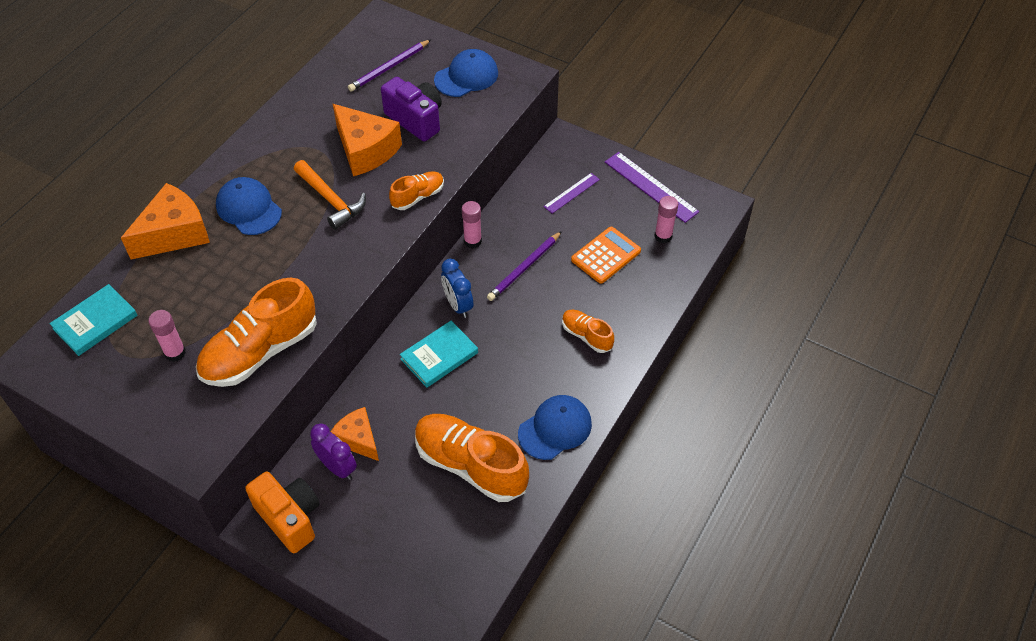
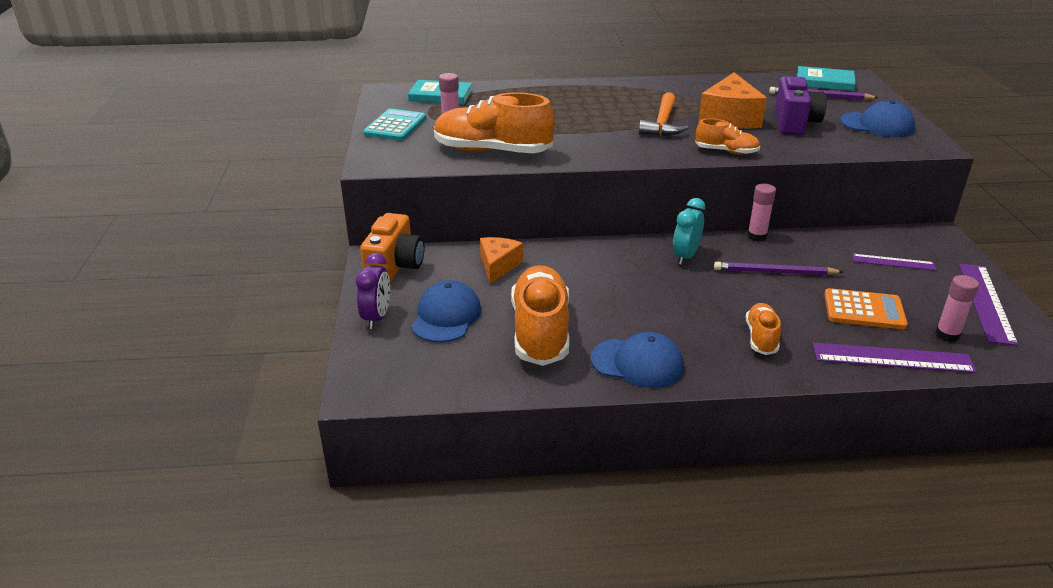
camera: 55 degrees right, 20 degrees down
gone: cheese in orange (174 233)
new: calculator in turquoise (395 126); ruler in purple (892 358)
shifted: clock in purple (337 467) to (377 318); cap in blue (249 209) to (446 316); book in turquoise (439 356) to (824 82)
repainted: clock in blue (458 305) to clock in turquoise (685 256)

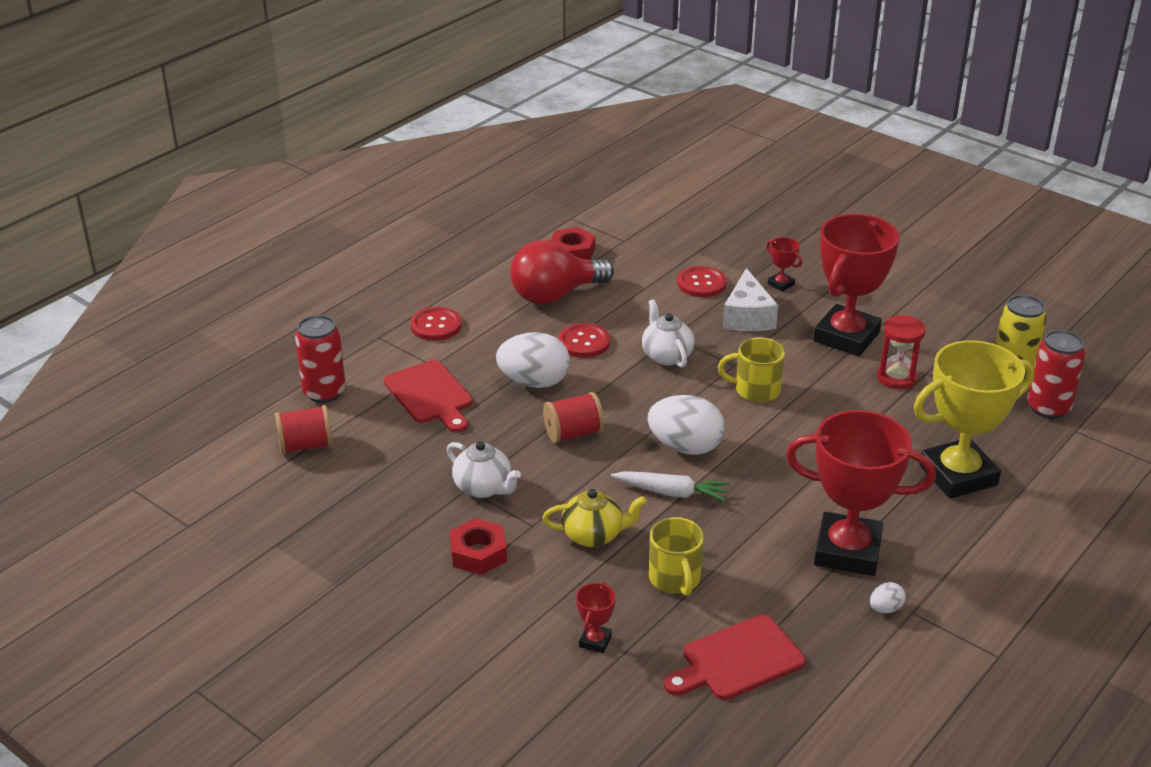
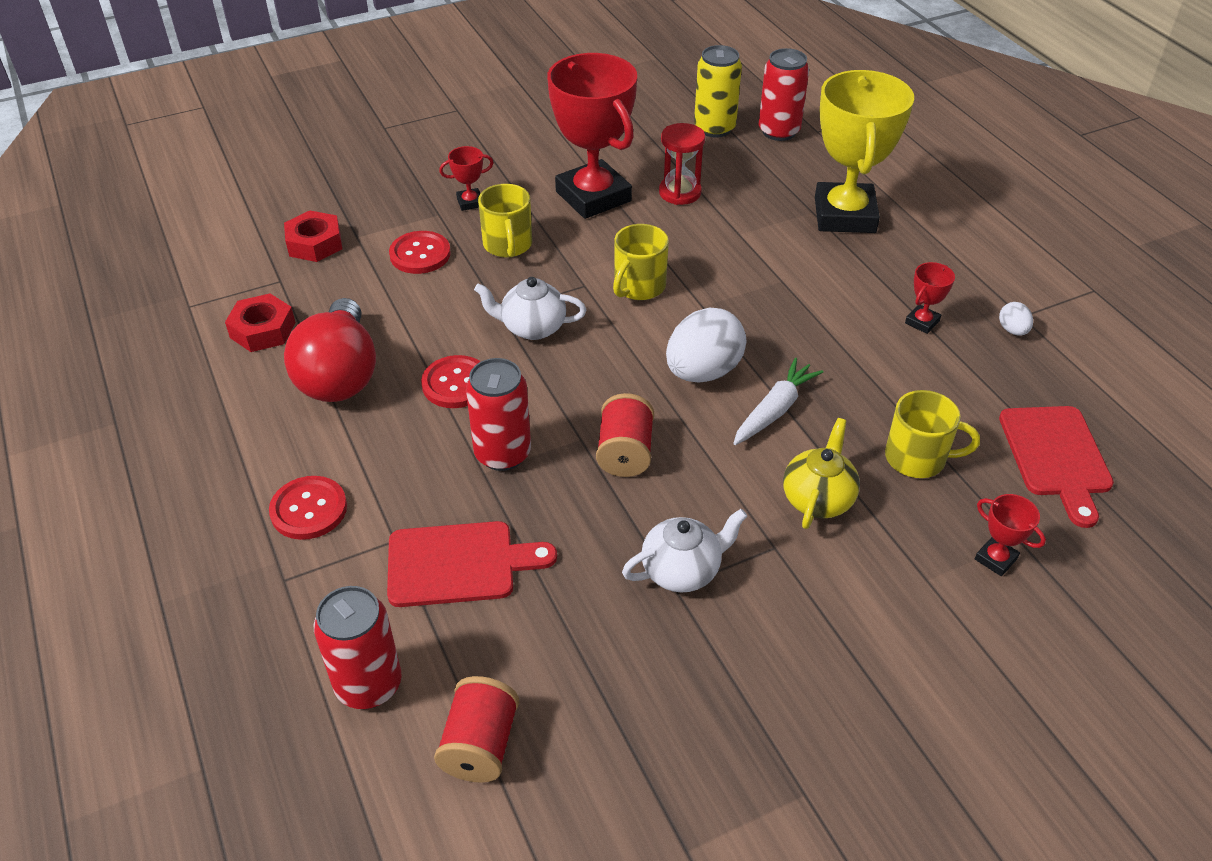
camera: 65 degrees left, 10 degrees up
shifted: nut in red (478 553) to (314 243)
swapped: egg in white (534 382) to can in red (502 454); cheese in white (747 316) to mug in yellow (508 245)
scaled: trophy in red (847 551) = (922 322) x0.41

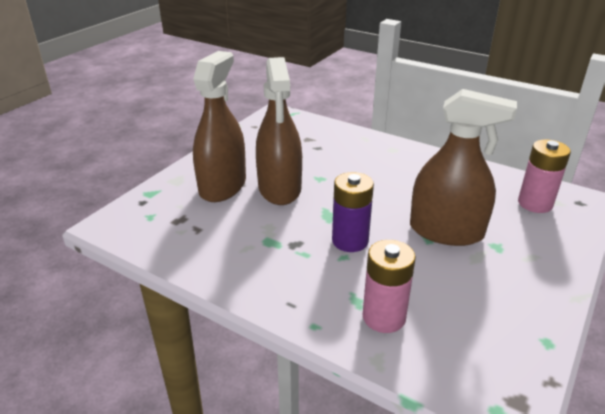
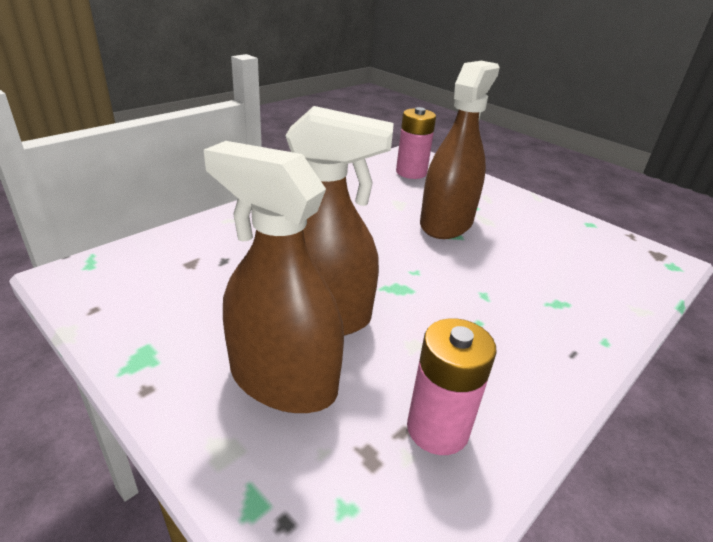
camera: 80 degrees left, 0 degrees up
gone: battery in purple (350 241)
shifted: battery in pink (384 317) to (437 429)

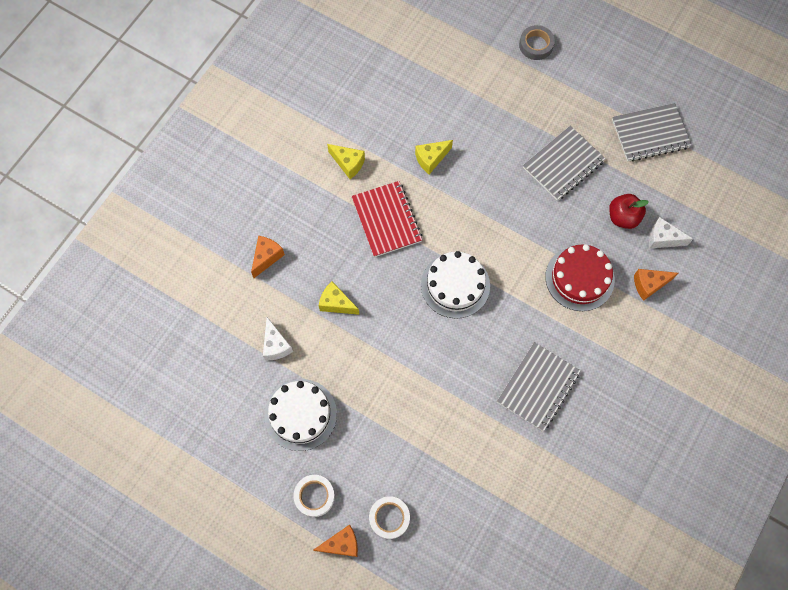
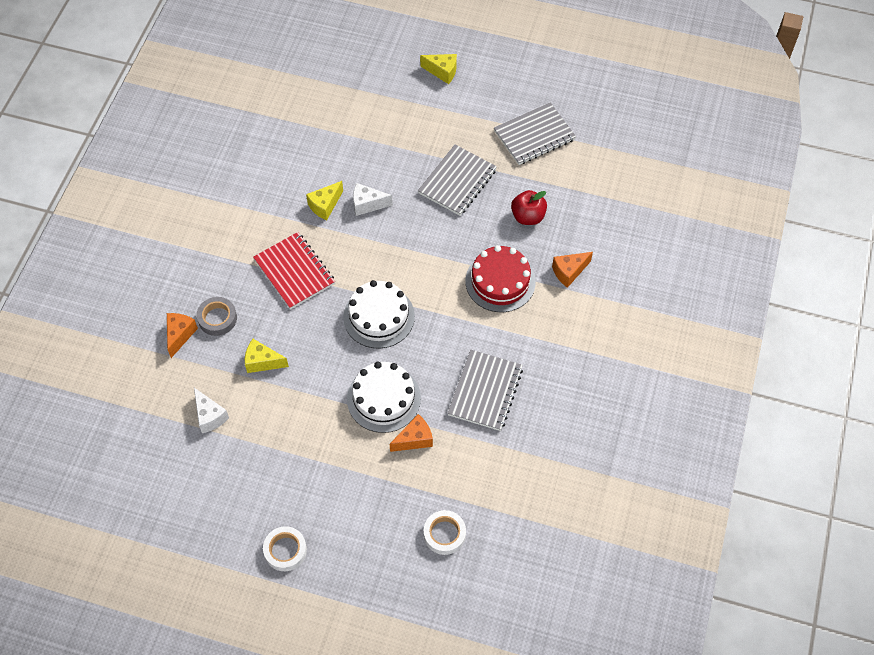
camera: 15 degrees left, 10 degrees down
shifted: tape in grey (536 45) to (217 318); cake in white (300 414) to (383 398); cheese in white (662 238) to (367 204); cheese in orange (341 544) to (414 439); cheese in yellow (348 164) to (442 72); tape in white (389 518) to (444 534)

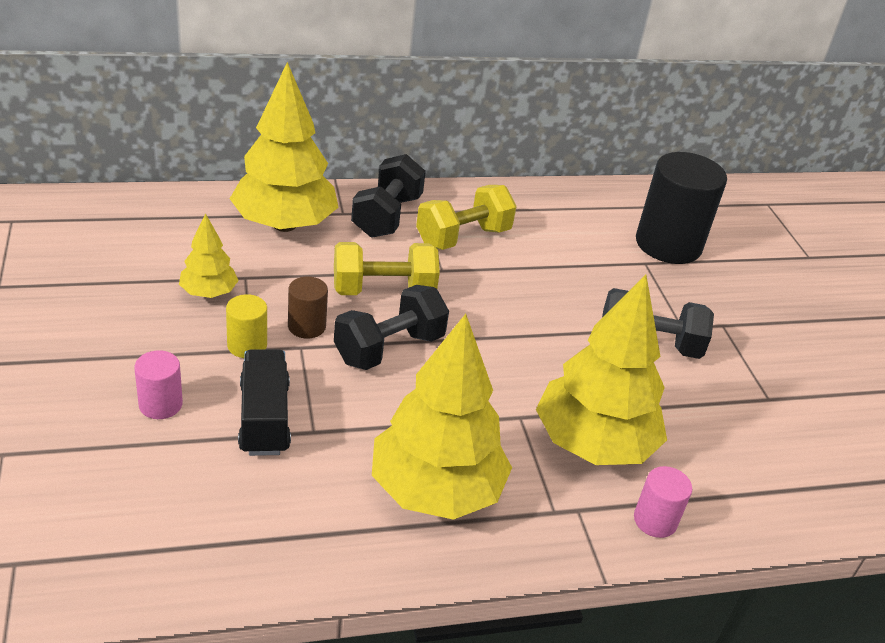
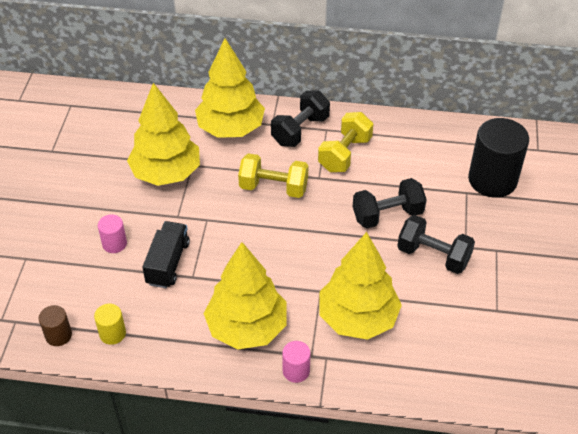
camera: 25 degrees right, 10 degrees up
shifted: cylinder in brown (306 326) to (58 335); cylinder in yellow (247 345) to (112 333); cylinder in pink (655 520) to (296 371); dumbbell in black (389 348) to (387 215)
rotated: dumbbell in yellow (463 237) = (344 154) 45 degrees counterclockwise
scaled: tree in yellow (209 293) = (166 173) x2.01

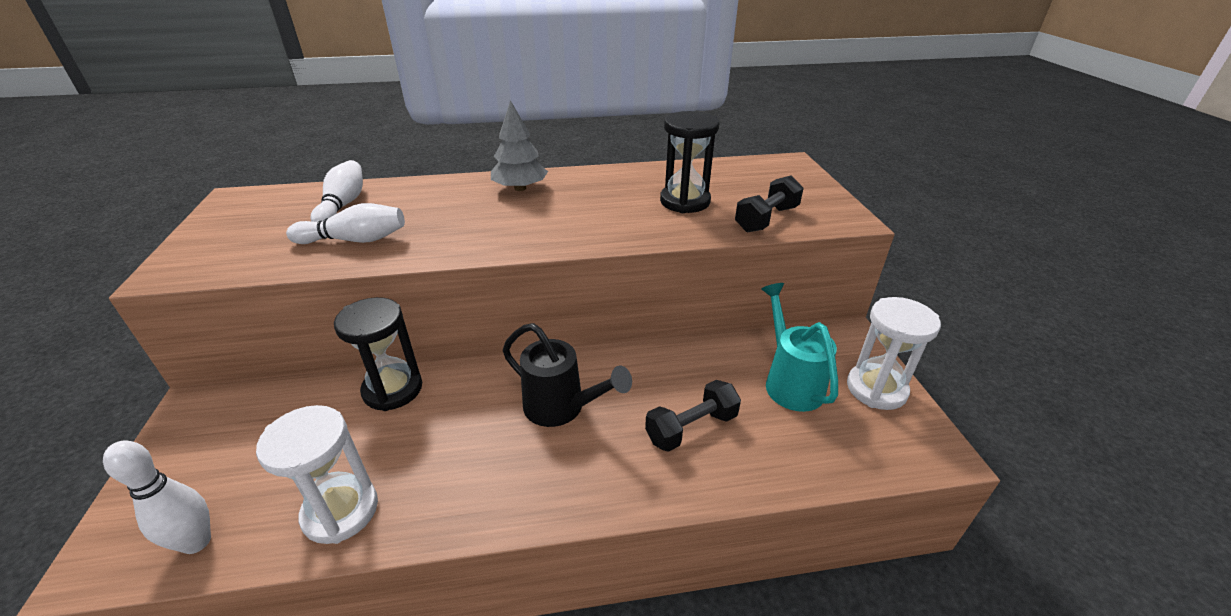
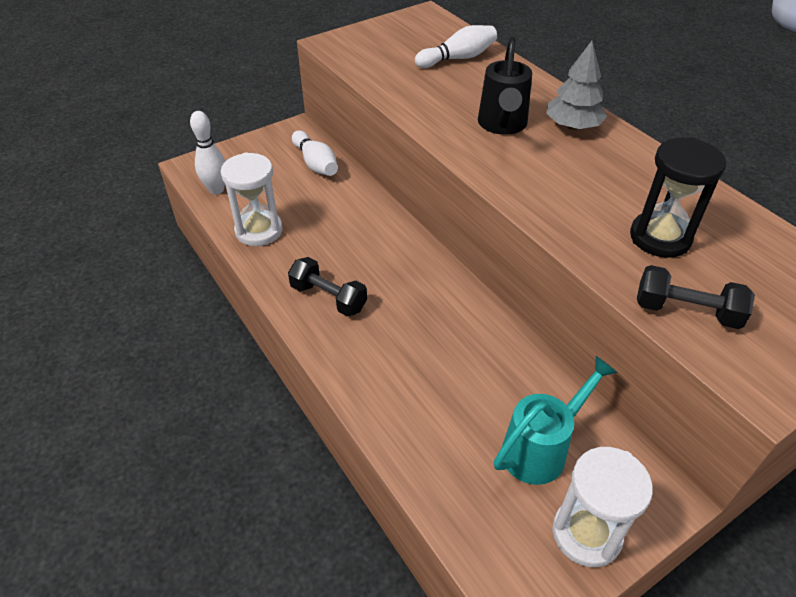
camera: 65 degrees right, 10 degrees up
gone: hourglass in black (393 389)
shifted: dumbbell in black (691 428) to (328 298); bowling pin in white (355 240) to (315 163); watering can in black (561 408) to (502 125)

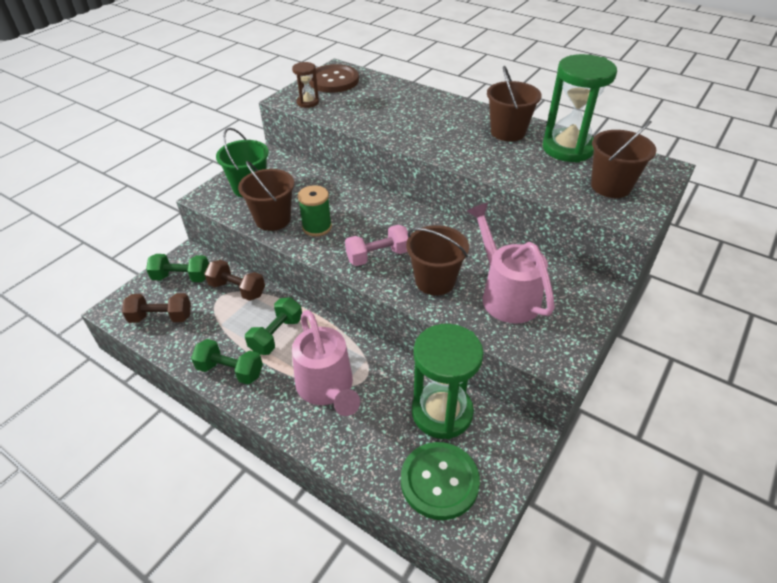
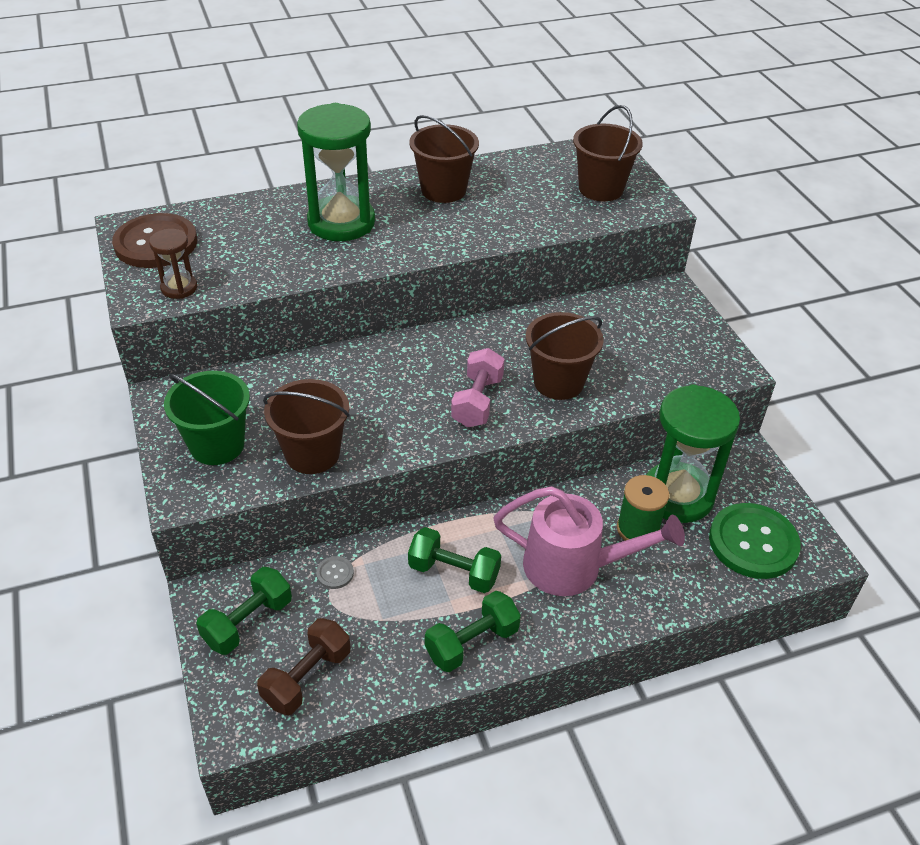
camera: 55 degrees left, 0 degrees up
gone: watering can in pink (505 294)
shifted: hourglass in green (568 148) to (341 222); spool in green (317 227) to (637 529)
swapped: dumbbell in brown (237 289) to button in grey (335 573)
rotated: dumbbell in green (277 335) = (454 572) 45 degrees counterclockwise

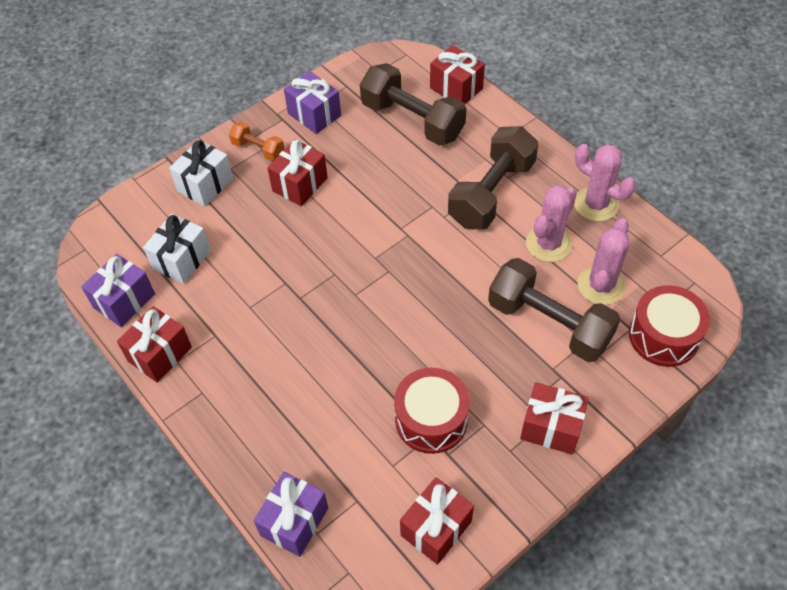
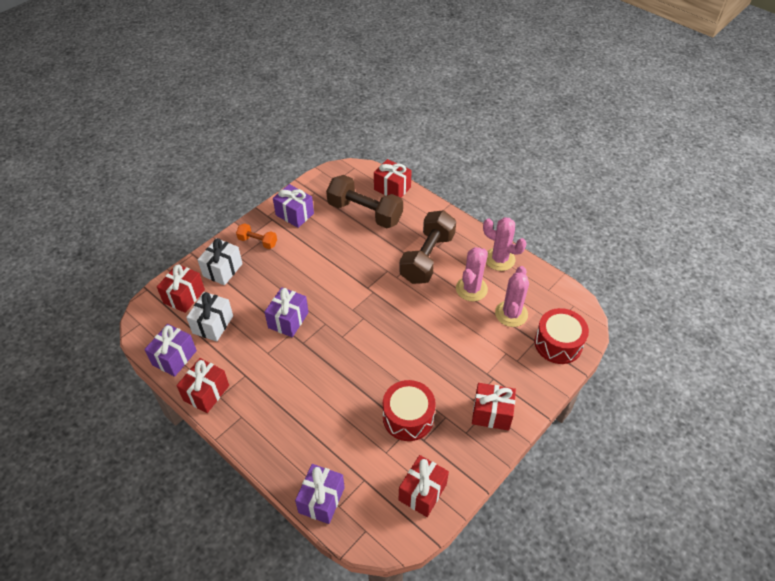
camera: 10 degrees left, 5 degrees down
gone: dumbbell in brown (549 323)
new: gift in purple (288 320)
shifted: gift in red (300 184) to (184 296)

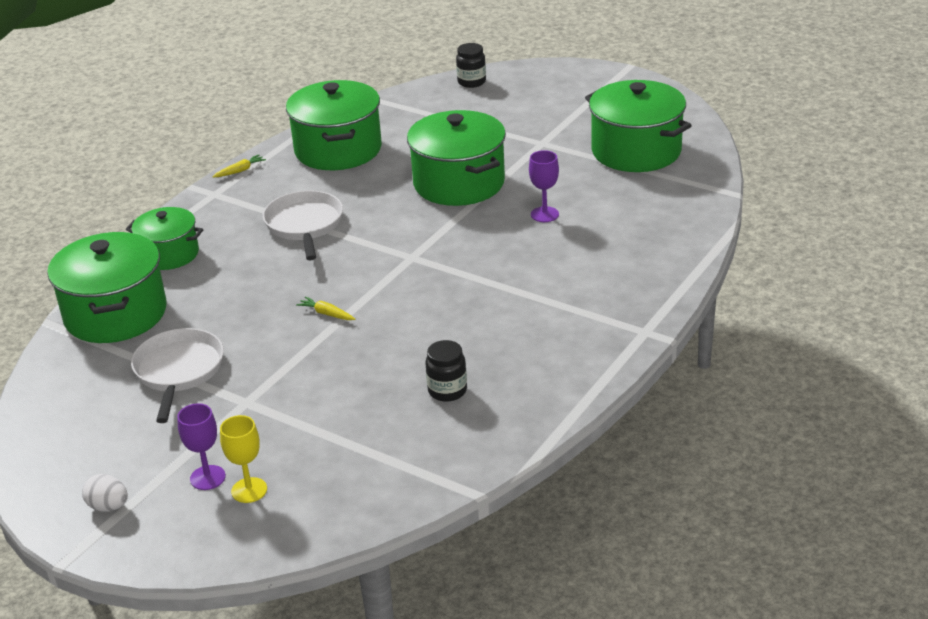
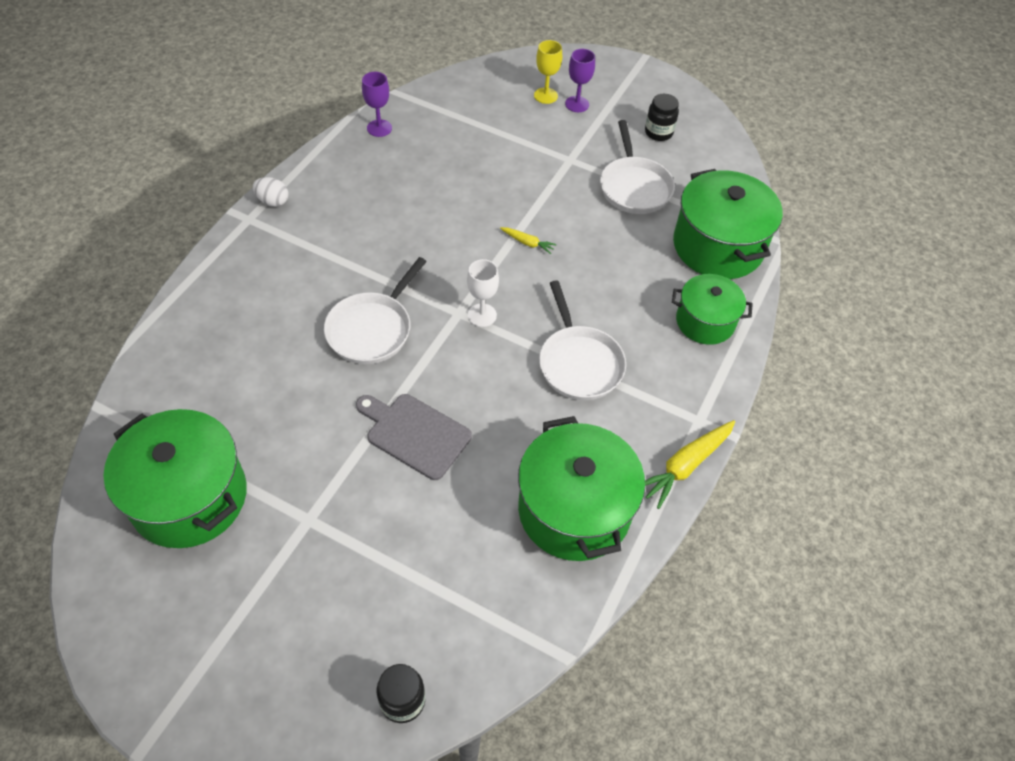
camera: 170 degrees right, 20 degrees up
new: pan in white (372 329); goblet in white (482 315)
shifted: egg in white (108 507) to (273 201); goblet in purple (544 214) to (379 128); jar in black (447 391) to (658 132)
swapped: pot in green (459 183) to cutting board in grey (415 434)
scaled: carrot in yellow (240 171) = (685 466) x1.88

